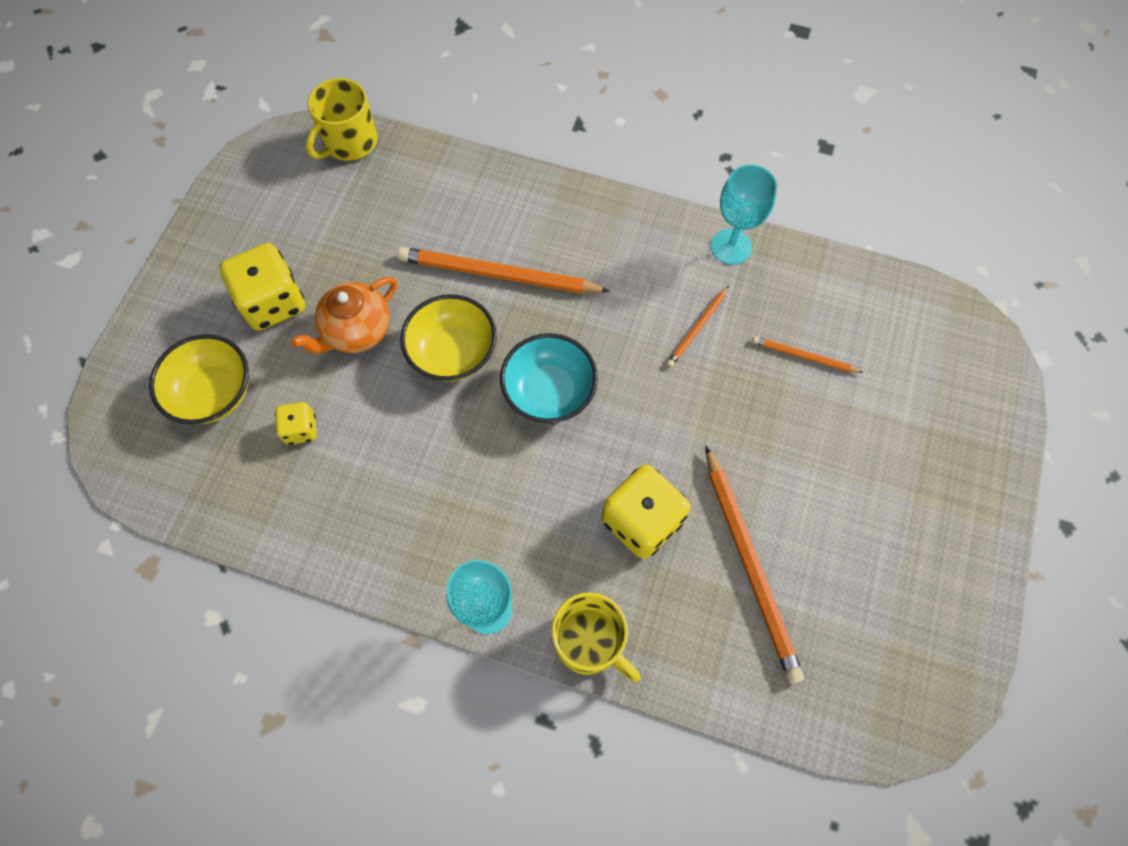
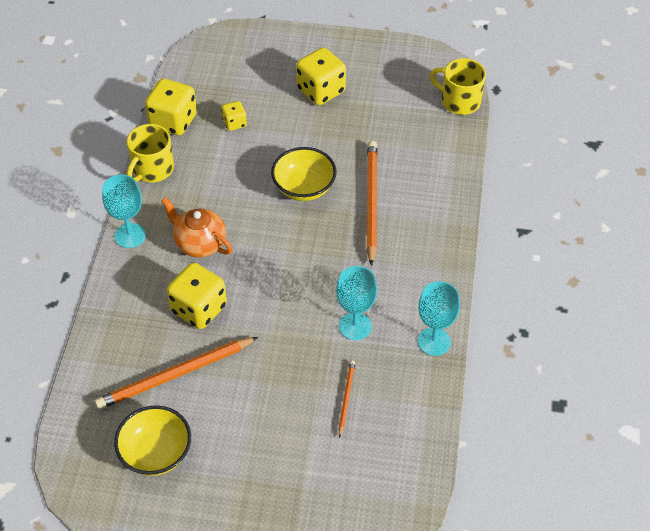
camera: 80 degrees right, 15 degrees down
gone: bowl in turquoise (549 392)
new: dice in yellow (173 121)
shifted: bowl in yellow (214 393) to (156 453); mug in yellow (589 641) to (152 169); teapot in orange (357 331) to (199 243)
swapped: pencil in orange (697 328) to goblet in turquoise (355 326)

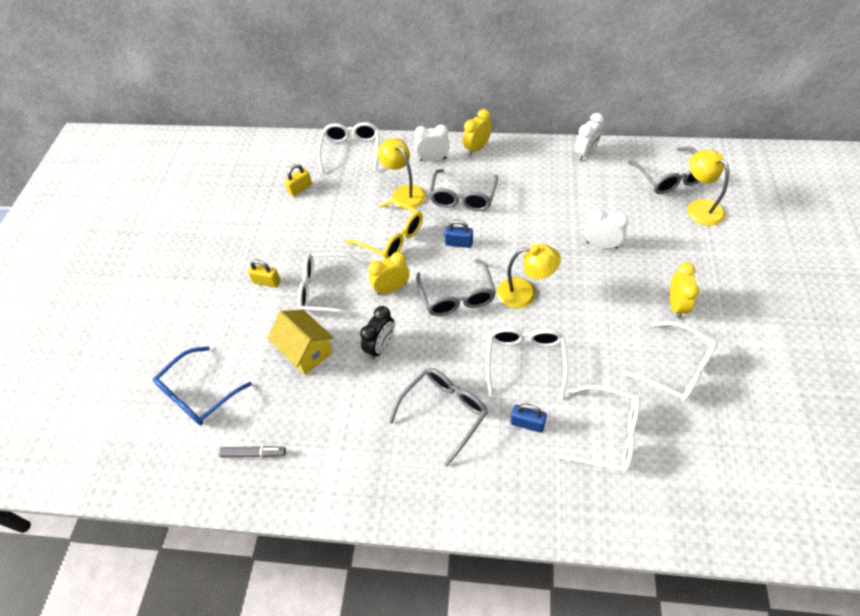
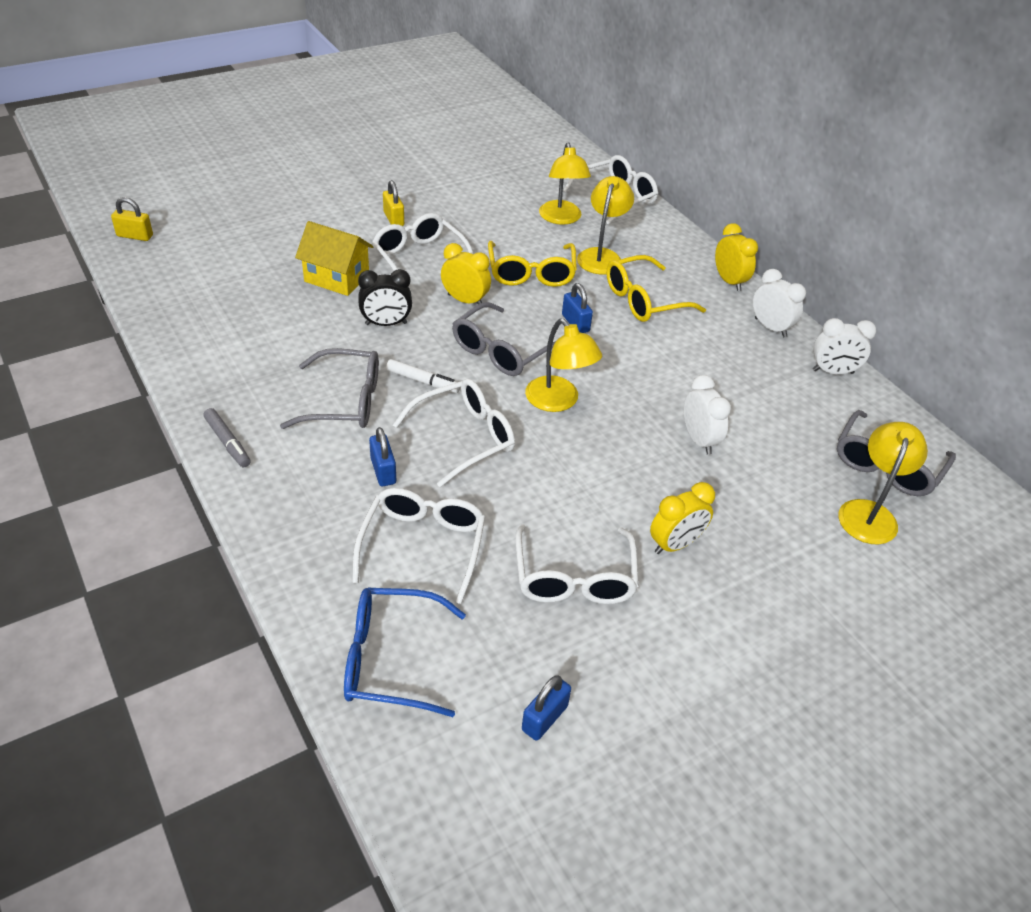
camera: 45 degrees right, 10 degrees down
new: marker in white (423 381); padlock in blue (544 718); lamp in yellow (561 218)
shifted: padlock in yellow (300 188) to (135 236); marker in grey (254 454) to (228 442); glasses in blue (198 394) to (390 659); clock in white (433 159) to (770 327)
repainted: glasses in grey (463 197) to glasses in yellow (643 300)
rotated: house in yellow (306 351) = (337 278) 75 degrees counterclockwise; glasses in white (607 435) = (423 545) 150 degrees counterclockwise; clock in yellow (477 148) = (729 281) 60 degrees clockwise

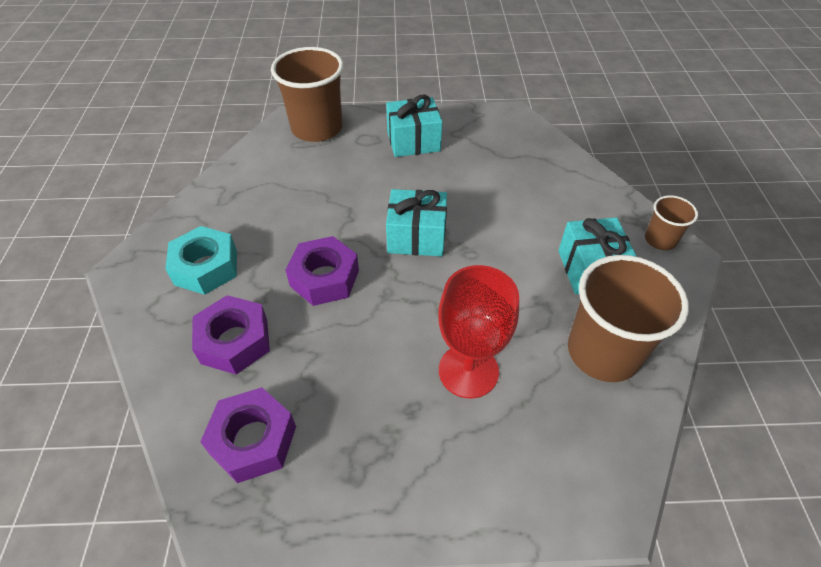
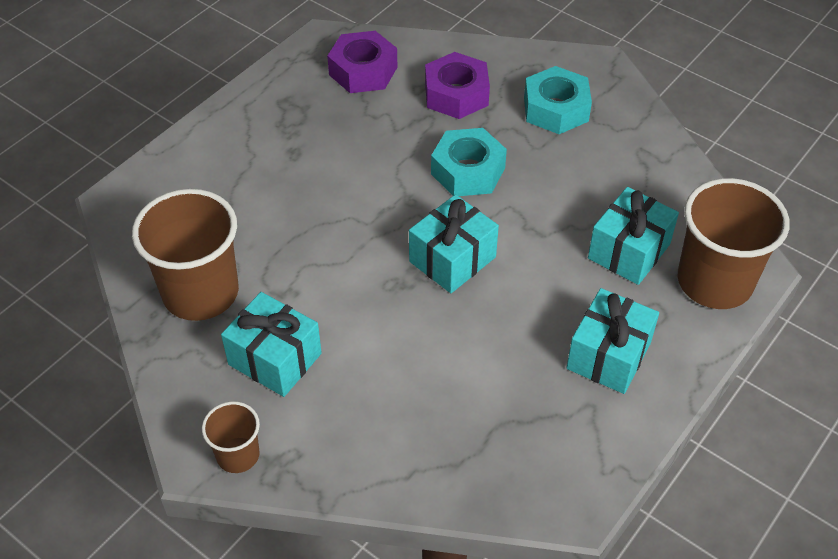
camera: 130 degrees right, 0 degrees up
gone: goblet in red (468 371)
new: gift in turquoise (629 251)
repainted: nut in purple (324 278) to nut in turquoise (468 171)

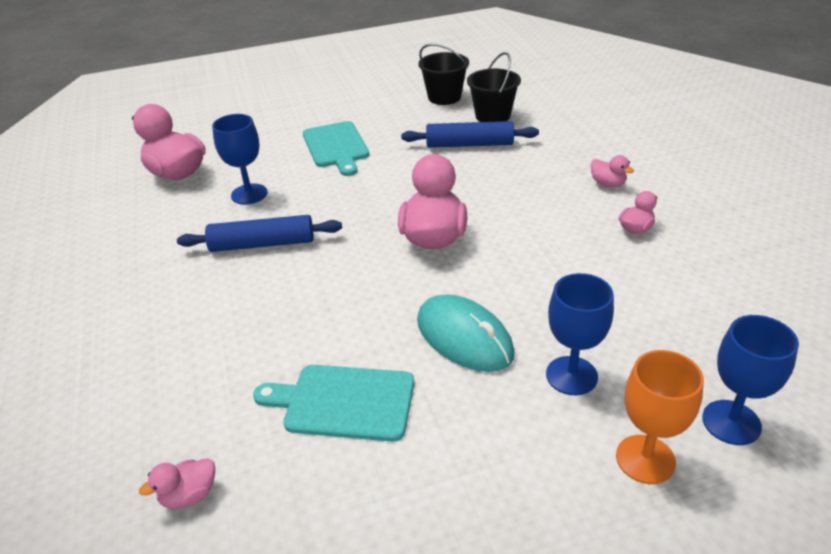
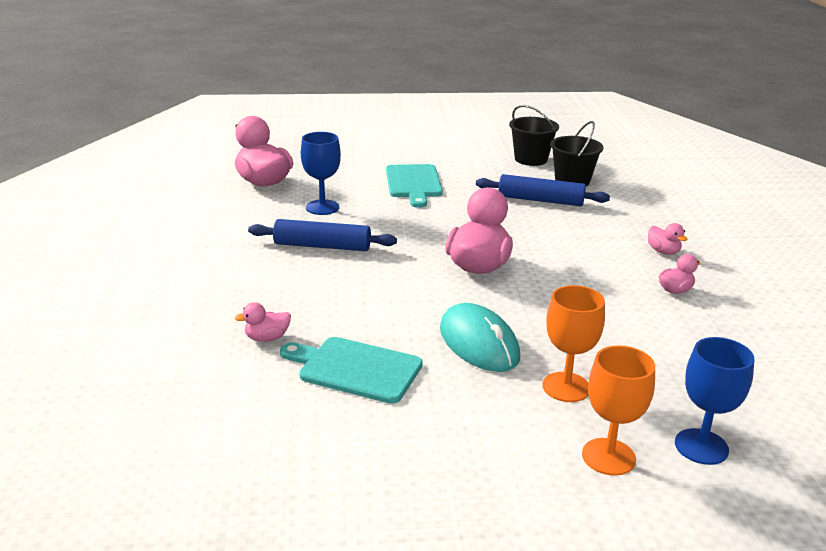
camera: 10 degrees right, 10 degrees down
shifted: duck in pink (189 495) to (267 338)
repainted: goblet in blue (571 375) to goblet in orange (566 387)

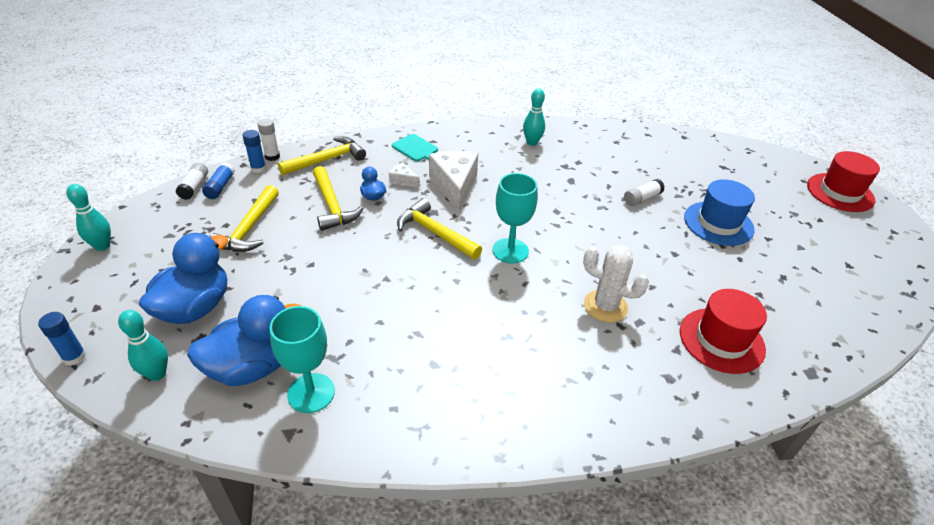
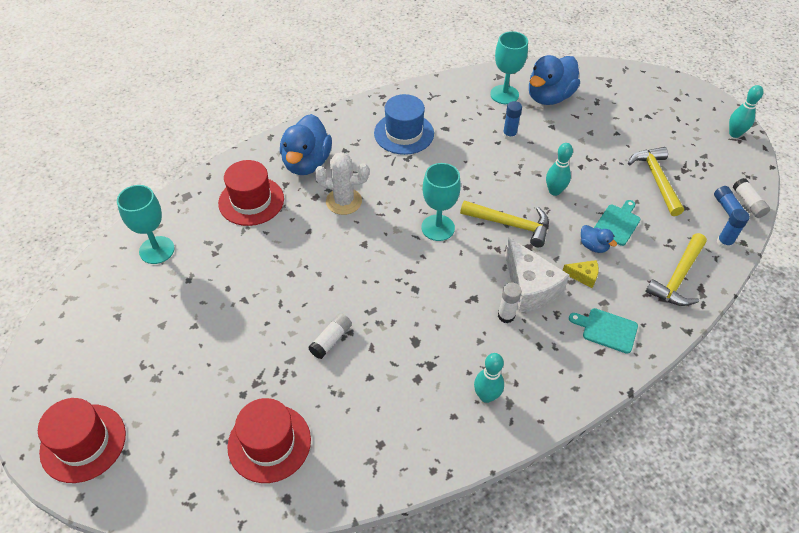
camera: 160 degrees right, 10 degrees up
new: goblet in turquoise (157 250); hat in red (269 443)
shifted: duck in blue (195 308) to (307 163); hat in blue (718 223) to (404 133); glue stick in white (272 156) to (506 316); glue stick in blue (74 357) to (509 135); bowling pin in turquoise (157 374) to (554 191)
swapped: hammer in yellow (332 206) to cutting board in turquoise (617 223)
repainted: cheese in white (403 180) to cheese in yellow (583 276)

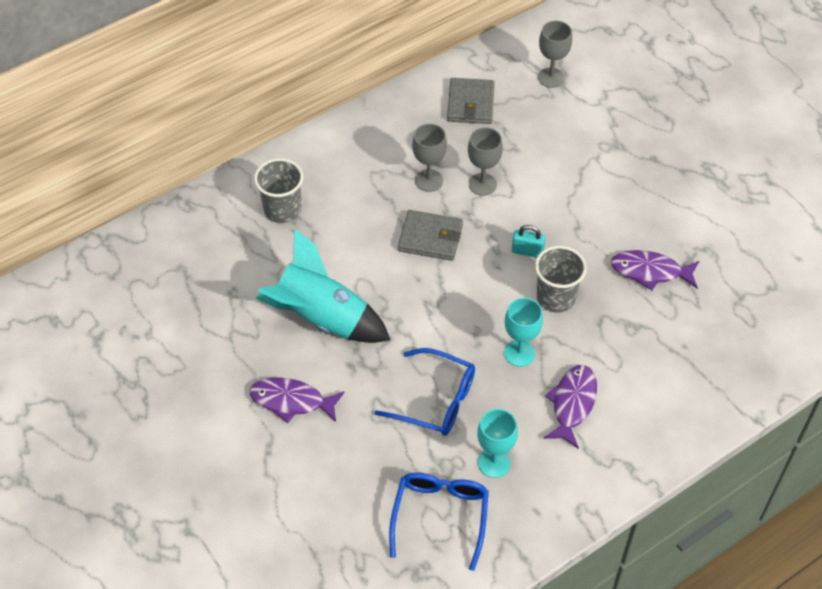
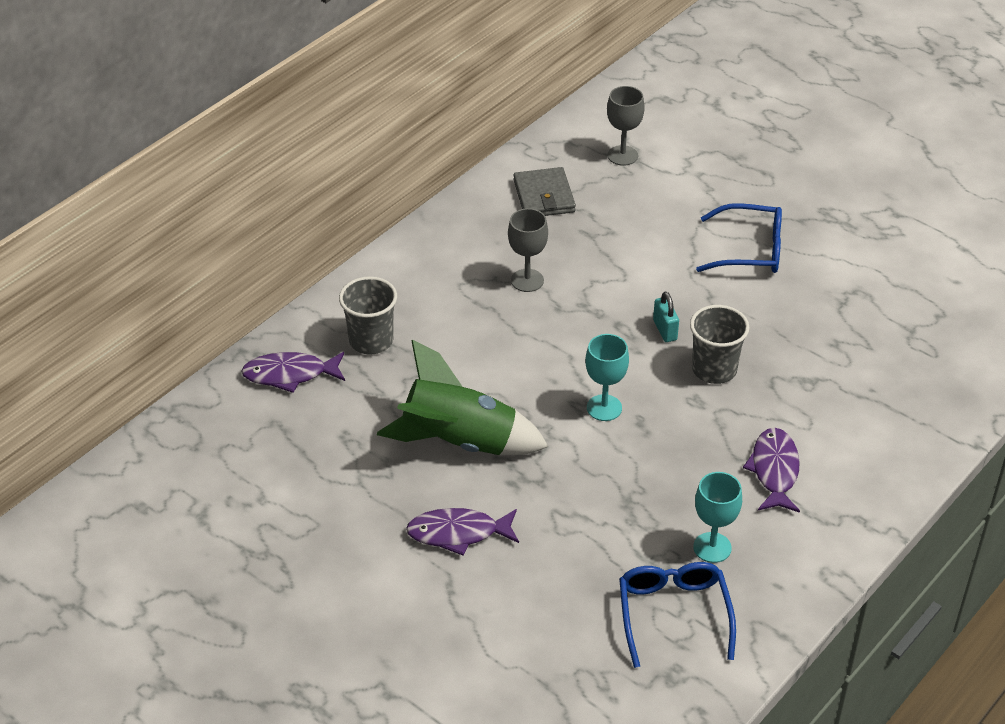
camera: 15 degrees left, 10 degrees down
gone: wallet in grey (430 238); goblet in grey (482 184)
shifted: fish in purple (650 271) to (290 374); goblet in turquoise (519 353) to (604 408); glasses in blue (435 400) to (749 250)
repainted: rocket in turquoise (322 318) to rocket in green (460 442)
rotated: padlock in turquoise (527 251) = (665 330) 75 degrees clockwise

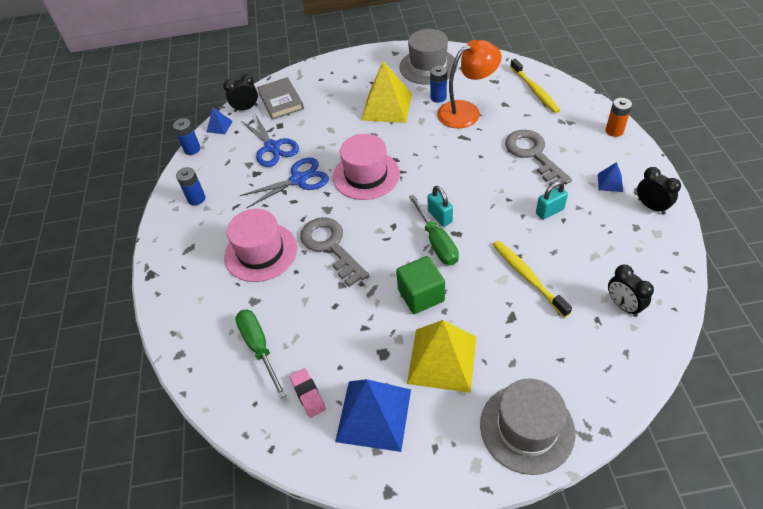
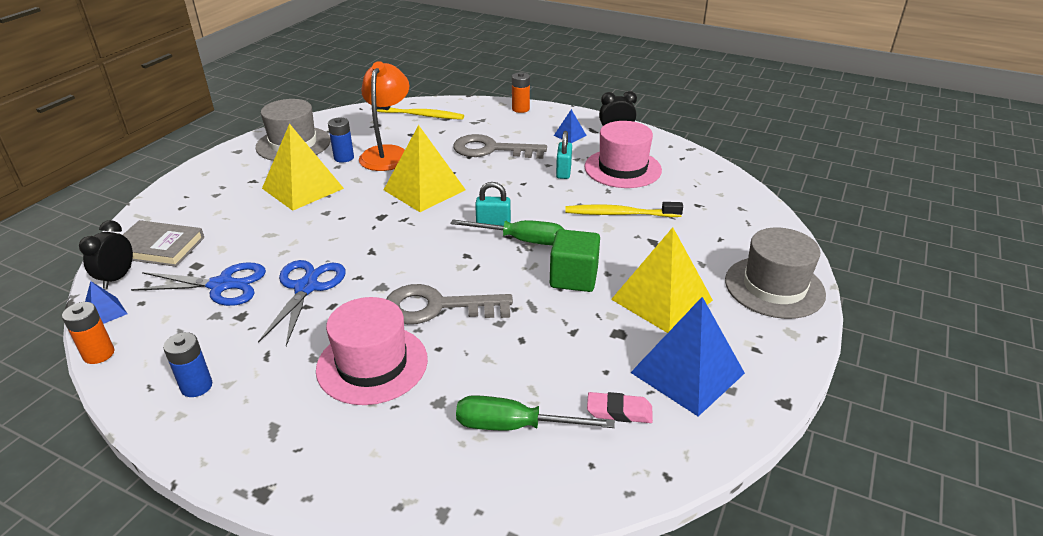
camera: 60 degrees left, 15 degrees down
gone: clock in black (623 305)
new: pyramid in yellow (424 189)
shifted: hat in pink (366 175) to (622 168)
repainted: battery in blue (192 149) to battery in orange (99 354)

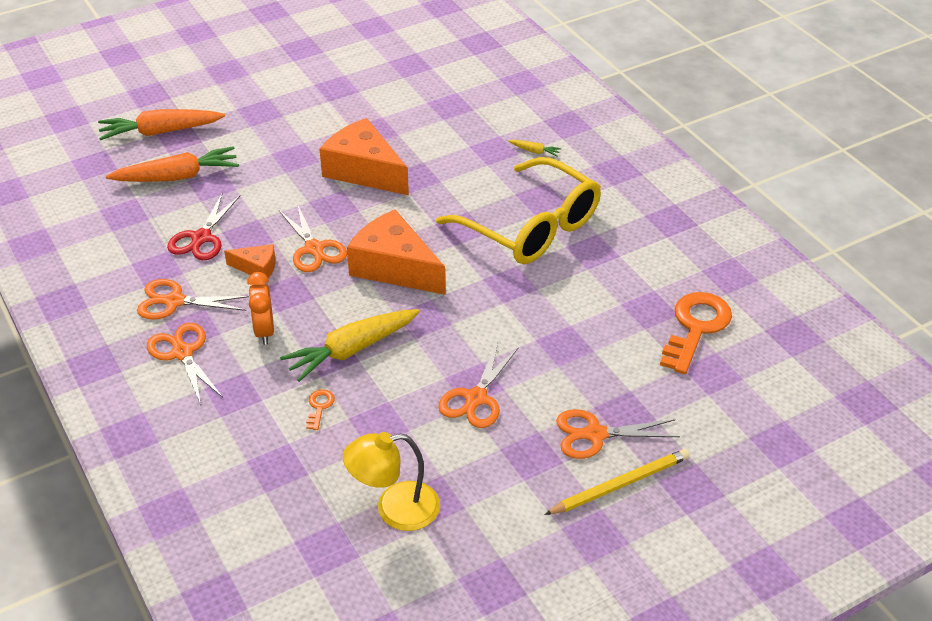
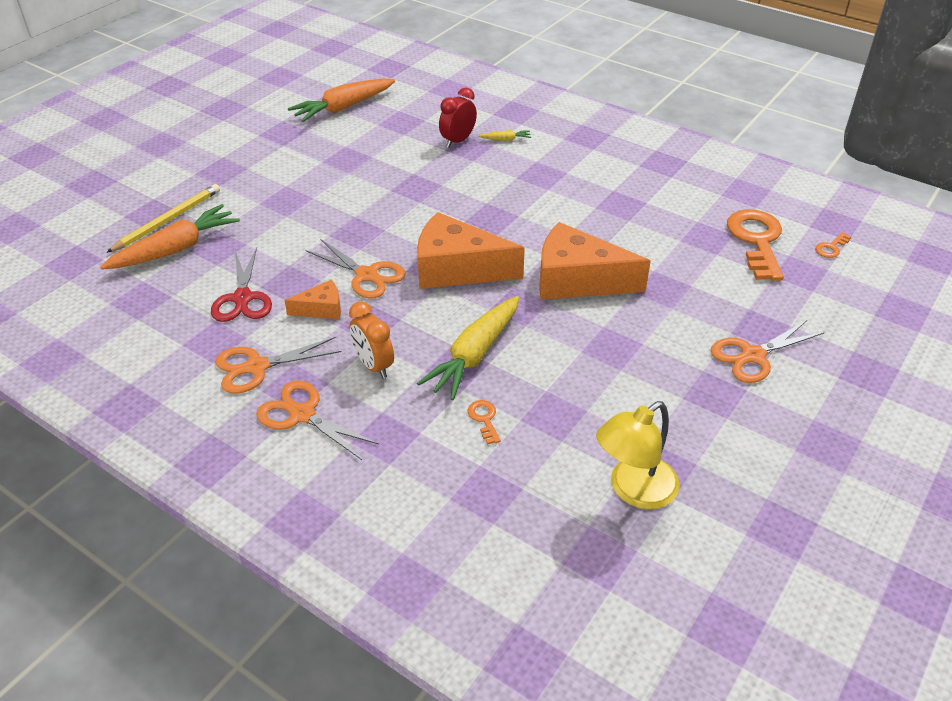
camera: 25 degrees left, 0 degrees up
gone: glasses in yellow (531 227); scissors in orange (476 398)
new: clock in red (458 141); key in orange (831 248)
shifted: pencil in yellow (620 484) to (168 220); carrot in orange (161 132) to (344 108); cheese in orange (364 171) to (577 280)

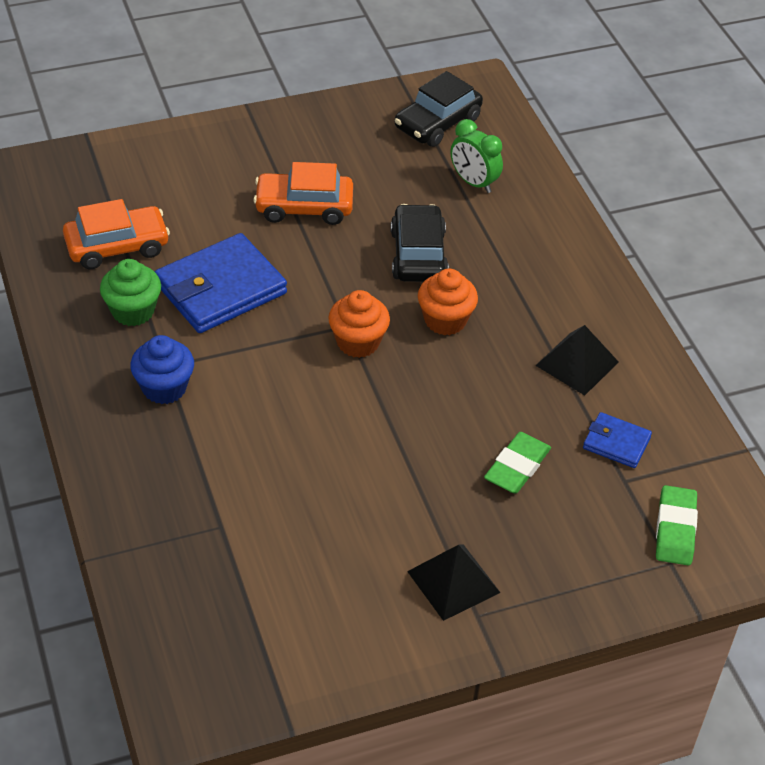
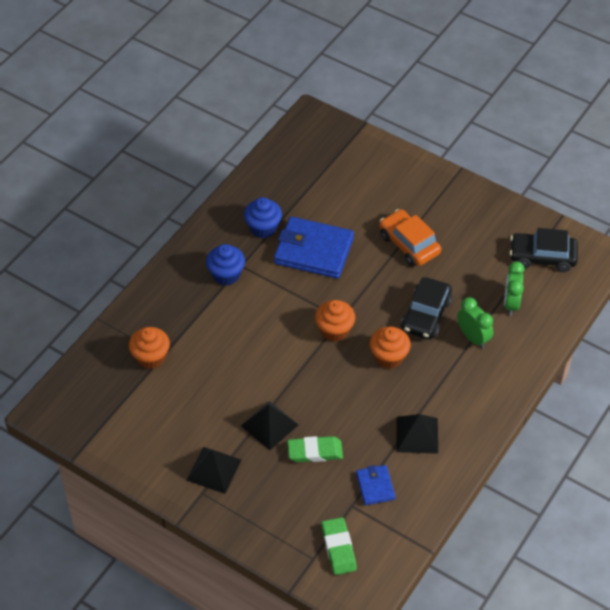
camera: 55 degrees right, 5 degrees up
gone: car in orange (117 246)
new: cupcake in orange (151 357); pyramid in black (269 425); clock in green (473 338)
repainted: cupcake in green (133 311) to cupcake in blue (263 228)
rotated: eraser in green (675 529) = (338 548) 75 degrees counterclockwise; car in black (418 255) = (426 315) 150 degrees clockwise

